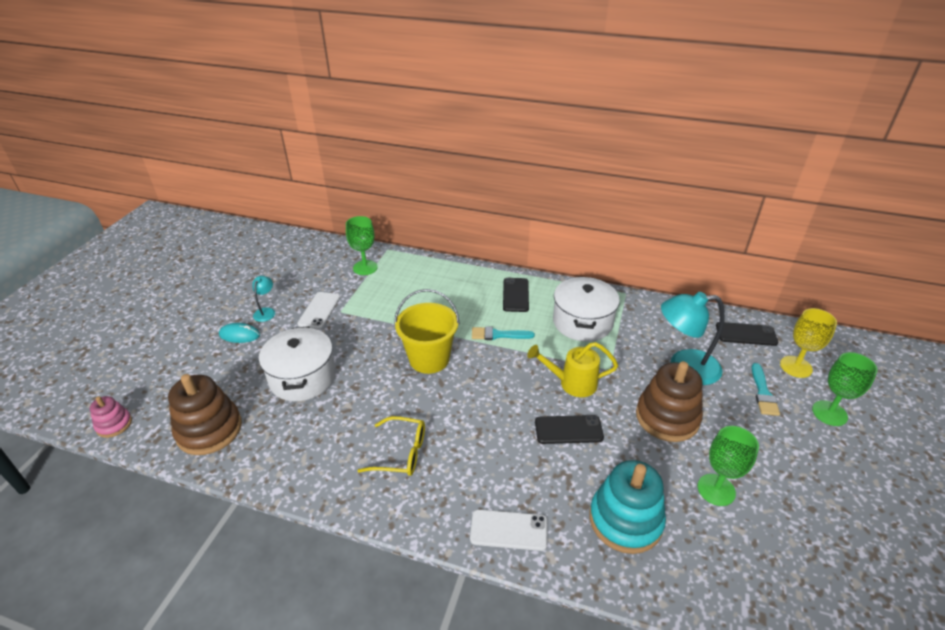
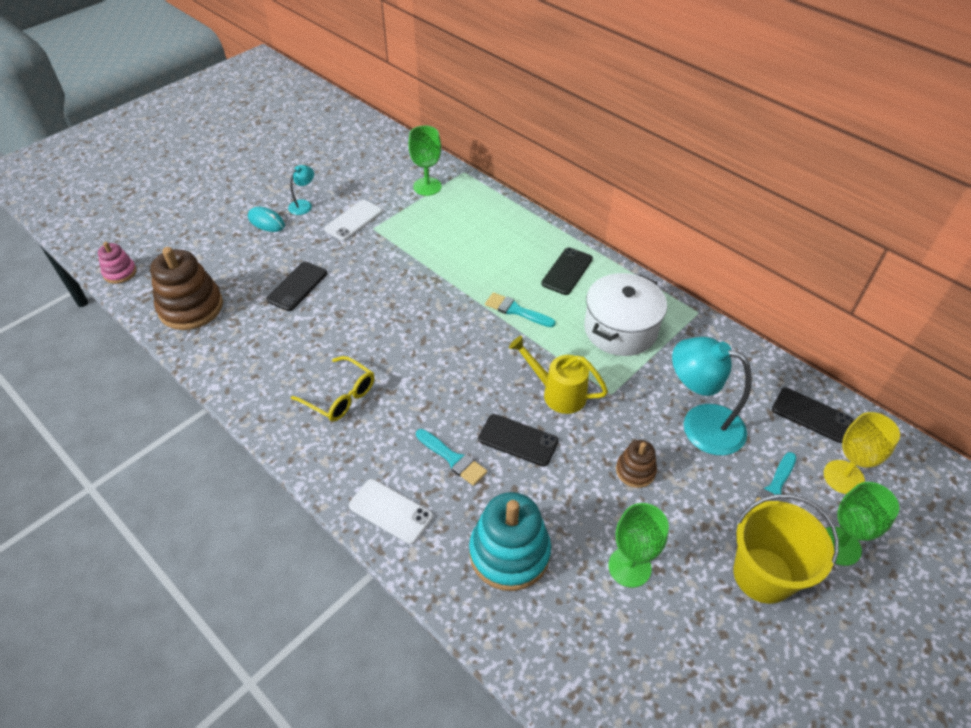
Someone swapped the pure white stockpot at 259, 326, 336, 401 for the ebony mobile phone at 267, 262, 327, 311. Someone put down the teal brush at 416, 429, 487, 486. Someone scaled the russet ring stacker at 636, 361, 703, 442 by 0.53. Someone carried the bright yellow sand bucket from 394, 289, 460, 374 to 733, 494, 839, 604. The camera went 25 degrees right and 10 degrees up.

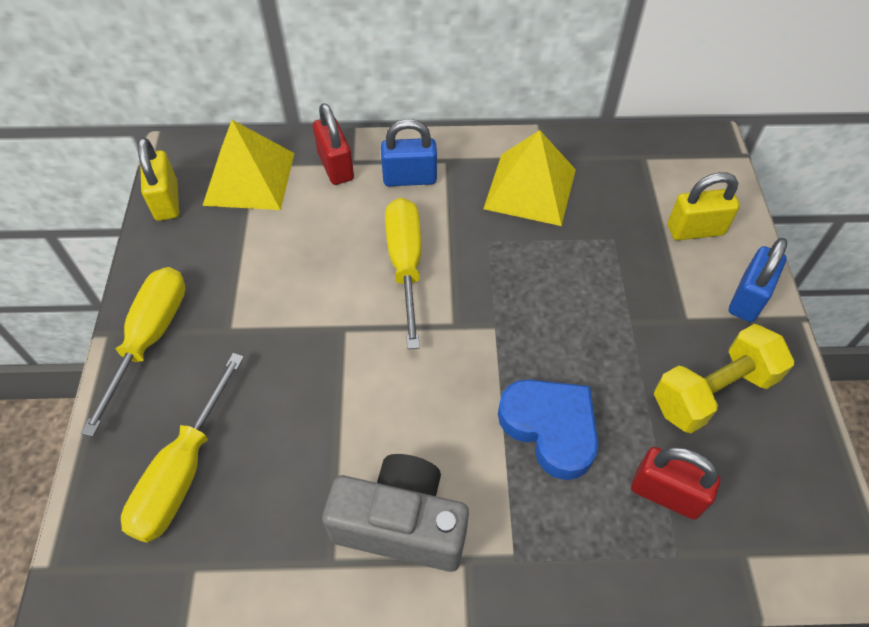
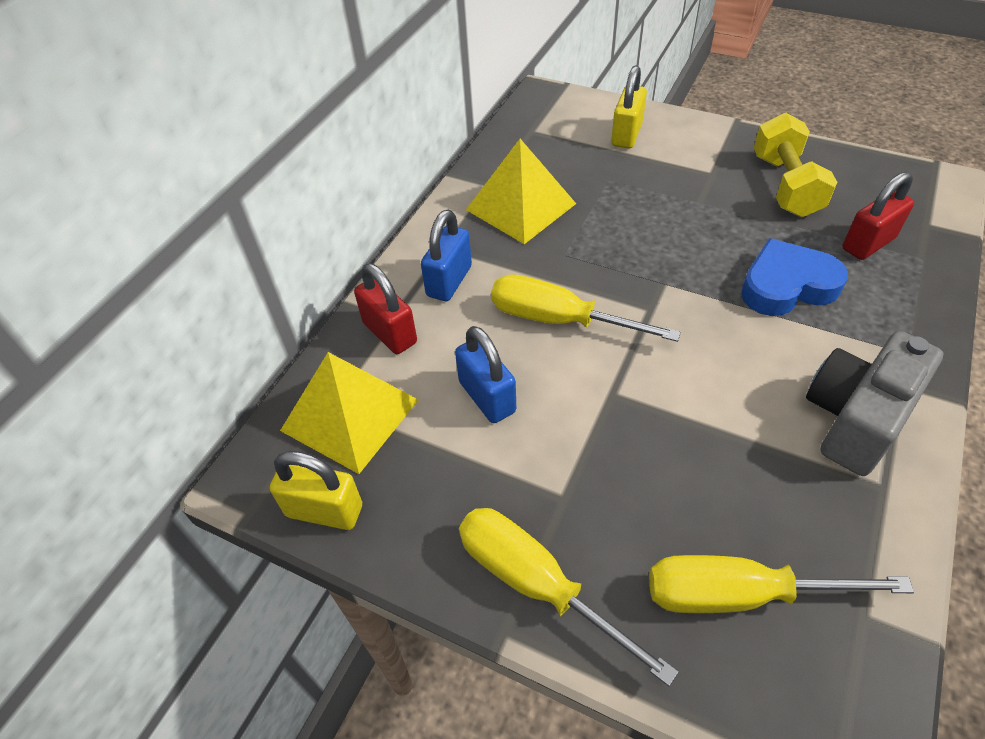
Someone rotated the red padlock at 313, 103, 354, 185 by 45 degrees clockwise. Someone carried the cobalt padlock from 729, 238, 787, 322 to 455, 326, 516, 423. Someone rotated the bright yellow hand screwdriver at 121, 353, 244, 543 by 135 degrees clockwise. The camera went 60 degrees left and 5 degrees down.

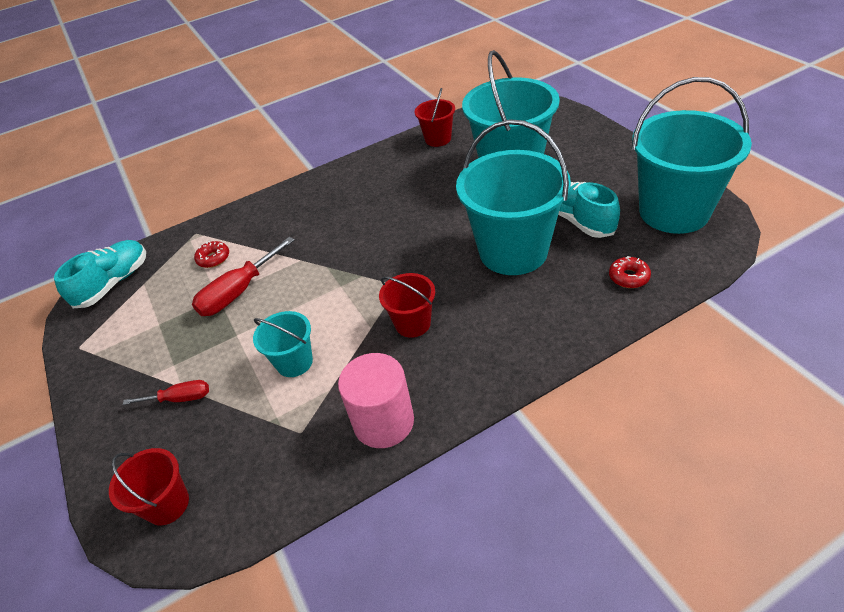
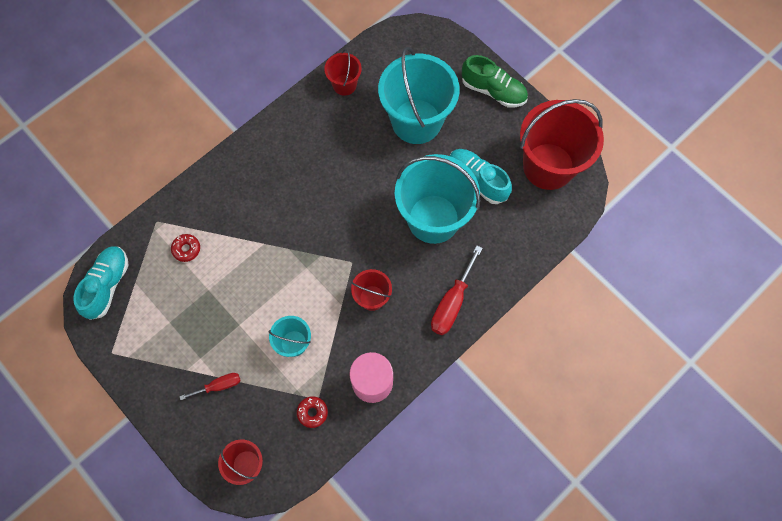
Someone carried the red donut from 609, 256, 651, 288 to 297, 396, 328, 428. Someone carried the red hand screwdriver from 192, 237, 295, 316 to 431, 246, 483, 335. Someone put down the emerald sneaker at 462, 55, 528, 107. Someone repainted the teal sand bucket at 632, 77, 752, 234, which became the red sand bucket at 520, 99, 604, 190. The camera went 20 degrees left and 25 degrees up.

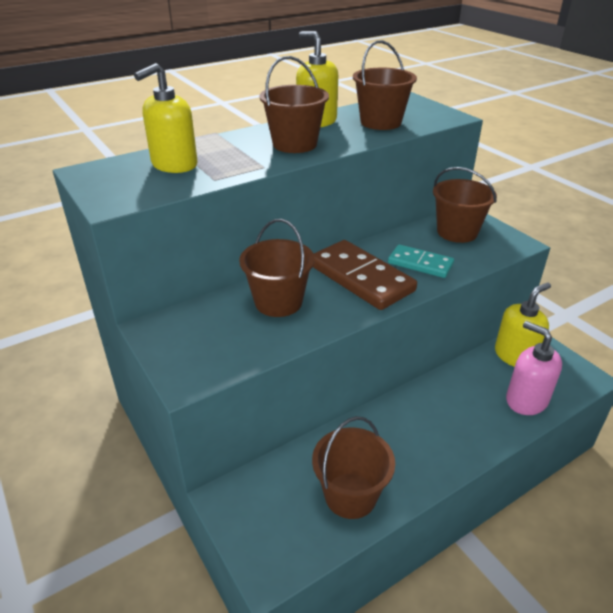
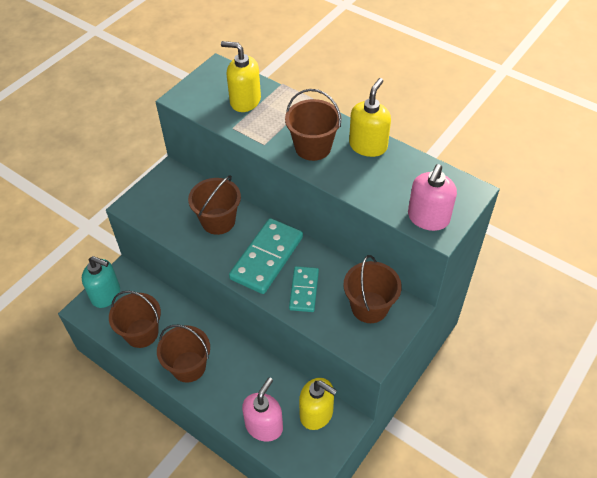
Someone put down the teal soap pump at 82, 256, 120, 308. Someone carried the russet sand bucket from 353, 40, 417, 130 to 157, 325, 210, 383. Someone repainted the russet domino piece at 313, 240, 417, 310, which became the teal domino piece at 229, 218, 303, 294. Someone put down the rosy soap pump at 408, 164, 457, 231. The camera went 70 degrees right and 15 degrees up.

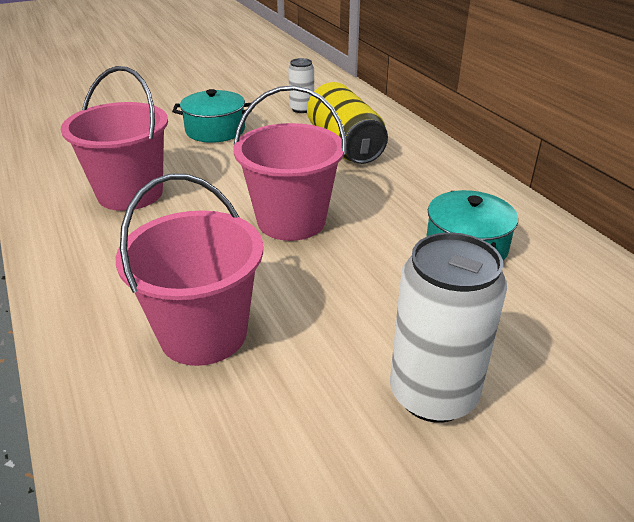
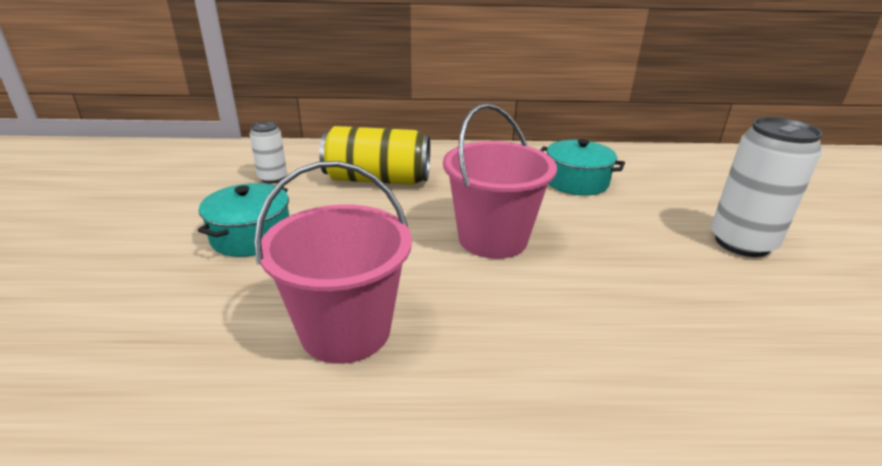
Someone took away the rosy sand bucket at 115, 174, 263, 366. The camera went 65 degrees left and 5 degrees down.

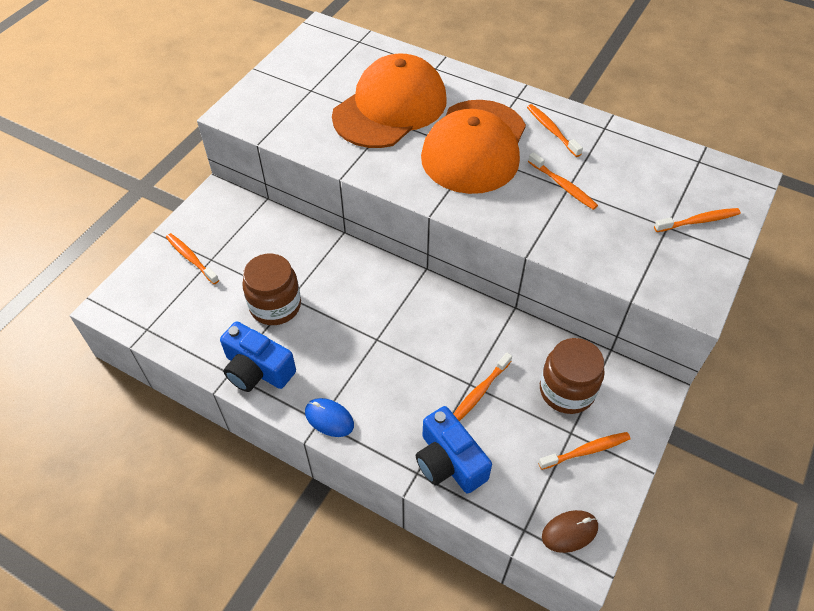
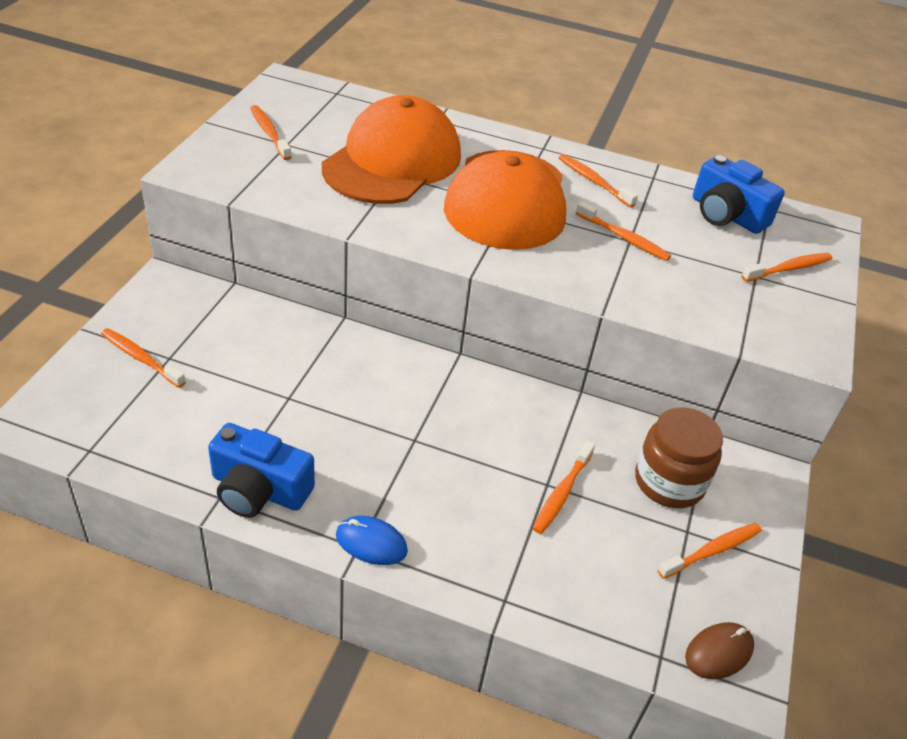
Someone put down the orange toothbrush at 250, 105, 292, 160. Someone carried the cobalt camera from 416, 406, 492, 494 to 693, 155, 785, 234. Someone took away the russet jar at 242, 254, 301, 325. The camera went 15 degrees left and 10 degrees down.

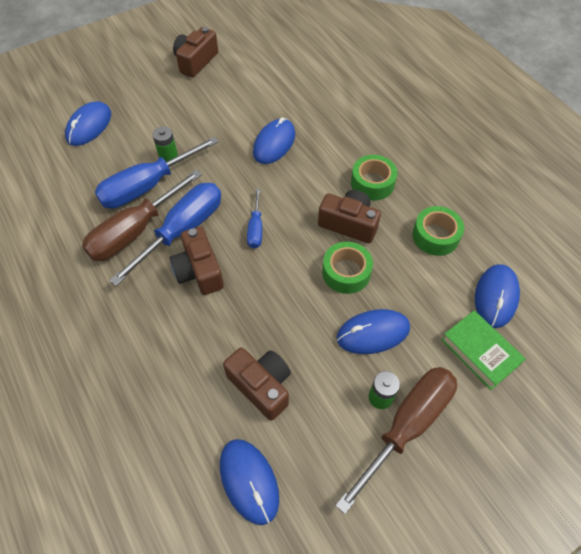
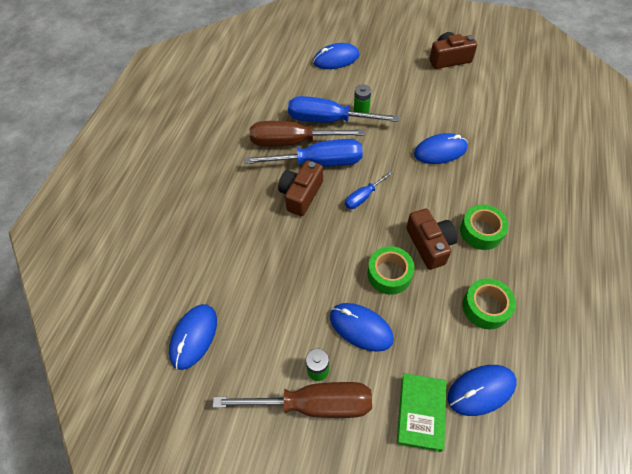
Someone took away the russet camera at 223, 347, 291, 421. The camera went 50 degrees right and 0 degrees up.

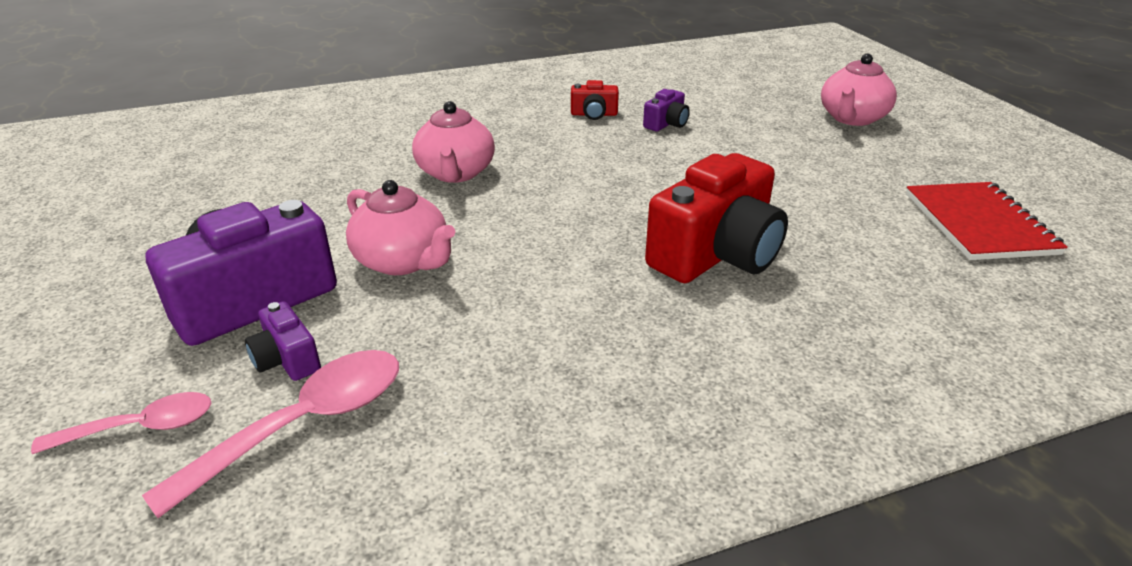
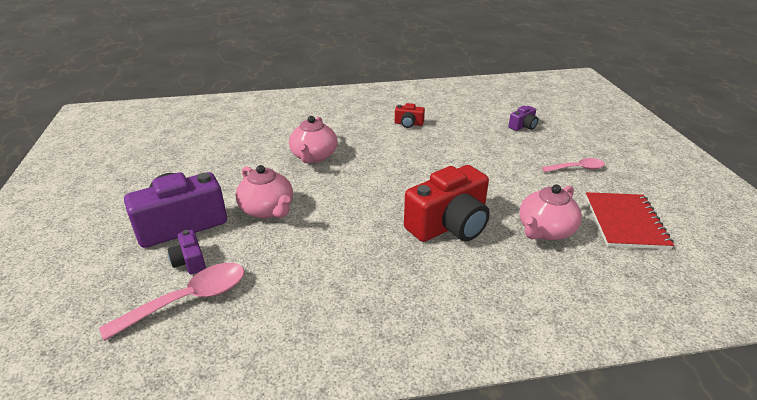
Someone carried the purple camera from 643, 89, 690, 131 to 509, 105, 538, 131. Someone carried the rosy teapot from 821, 53, 897, 126 to 519, 185, 582, 240. Someone carried the rosy teaspoon from 31, 392, 211, 454 to 542, 158, 605, 172. The camera went 10 degrees right and 0 degrees up.

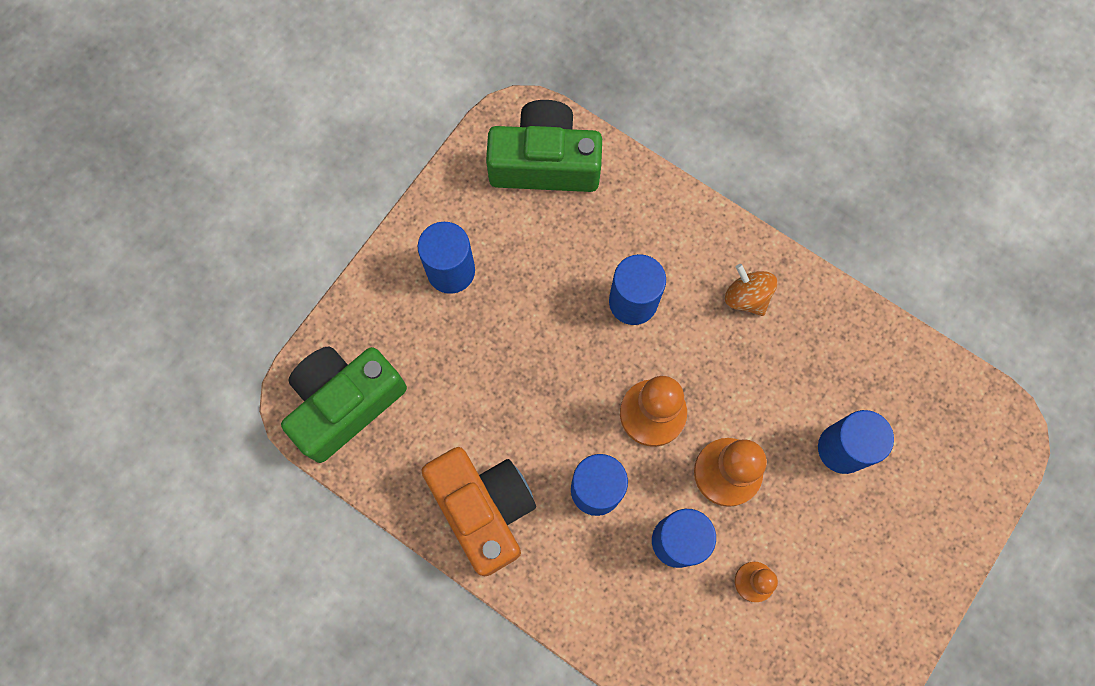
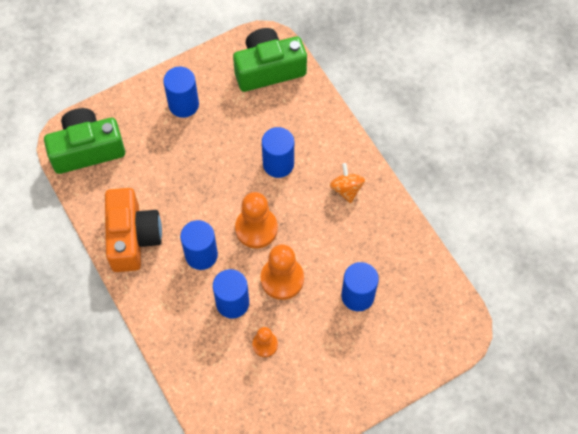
Someone rotated the emerald camera at 486, 100, 602, 192 by 45 degrees counterclockwise. The camera went 25 degrees right and 10 degrees down.

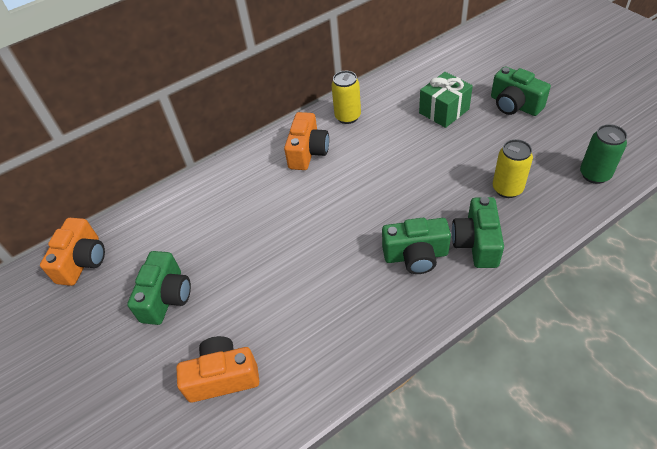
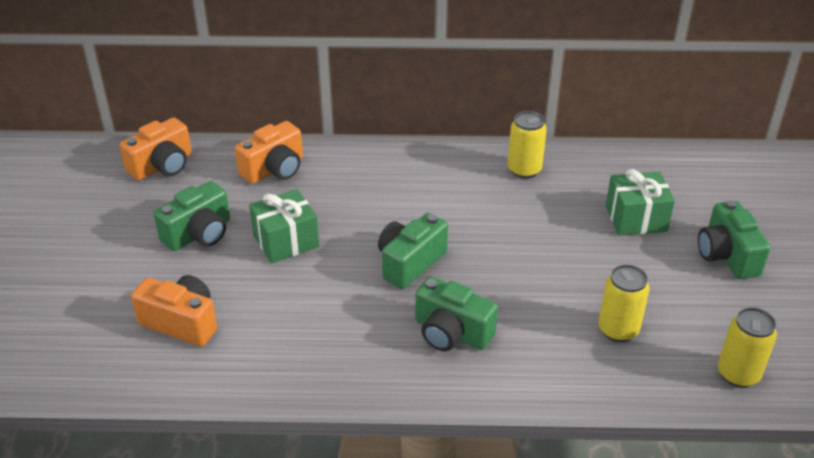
Someone carried the orange camera from 284, 112, 329, 170 to 235, 121, 303, 184. Someone put down the emerald present at 249, 189, 319, 263. Someone carried the emerald camera from 452, 197, 504, 268 to 378, 213, 448, 289. Someone repainted the emerald tin at 580, 124, 627, 184, which became the bright yellow tin at 718, 307, 777, 388. The camera went 30 degrees right and 10 degrees down.

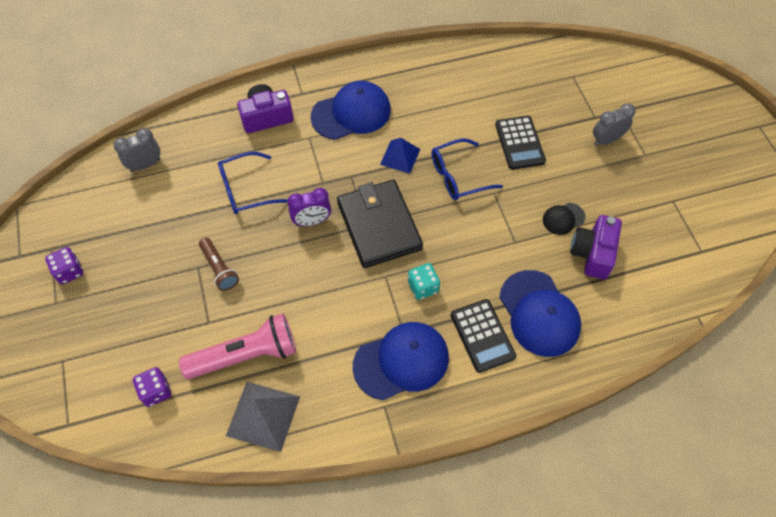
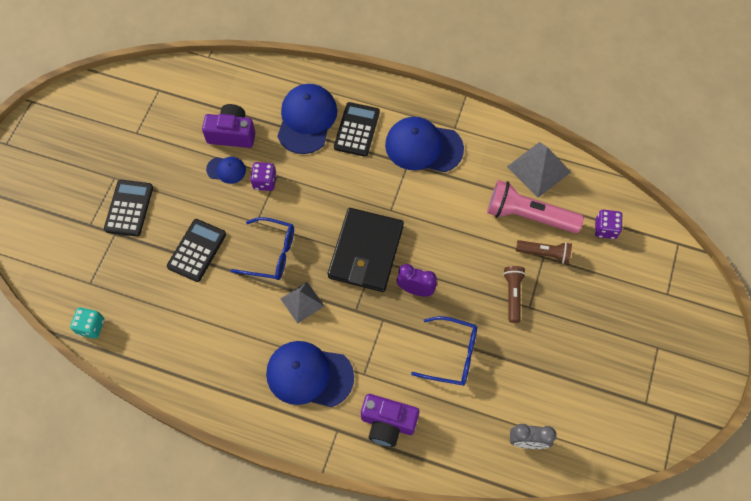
Someone carried the teal die from 408, 263, 440, 300 to 70, 307, 104, 339. Someone swapped the ash-grey bedside clock at 593, 103, 636, 146 for the ebony calculator at 104, 180, 153, 237. Someone rotated the purple camera at 570, 215, 622, 280 by 135 degrees counterclockwise. Someone repainted the ebony peaked cap at 543, 203, 586, 235, which became the cobalt peaked cap at 206, 157, 246, 184. Someone carried the purple die from 45, 247, 83, 284 to 250, 162, 277, 191. Someone repainted the cobalt solid pyramid at 380, 138, 420, 174, which became the ash-grey solid pyramid at 280, 282, 324, 324. Someone put down the russet flashlight at 516, 240, 572, 264. The camera went 145 degrees left and 5 degrees up.

